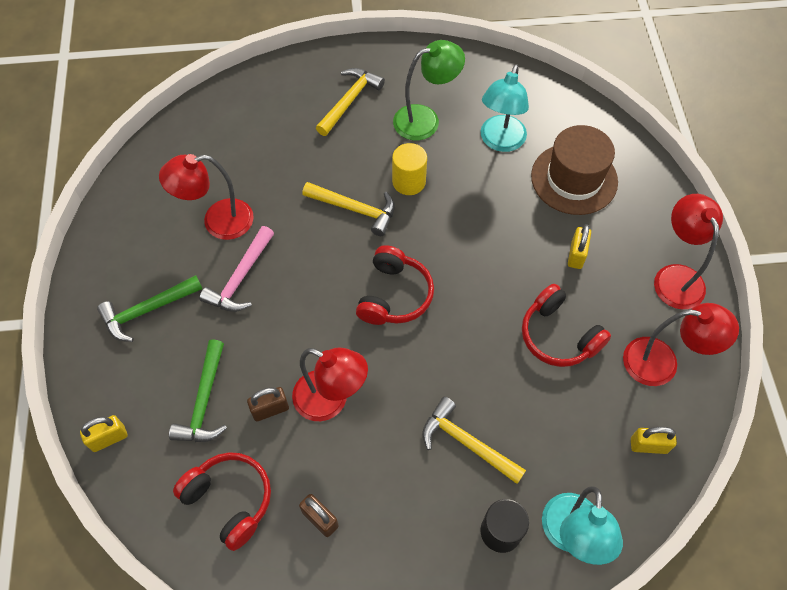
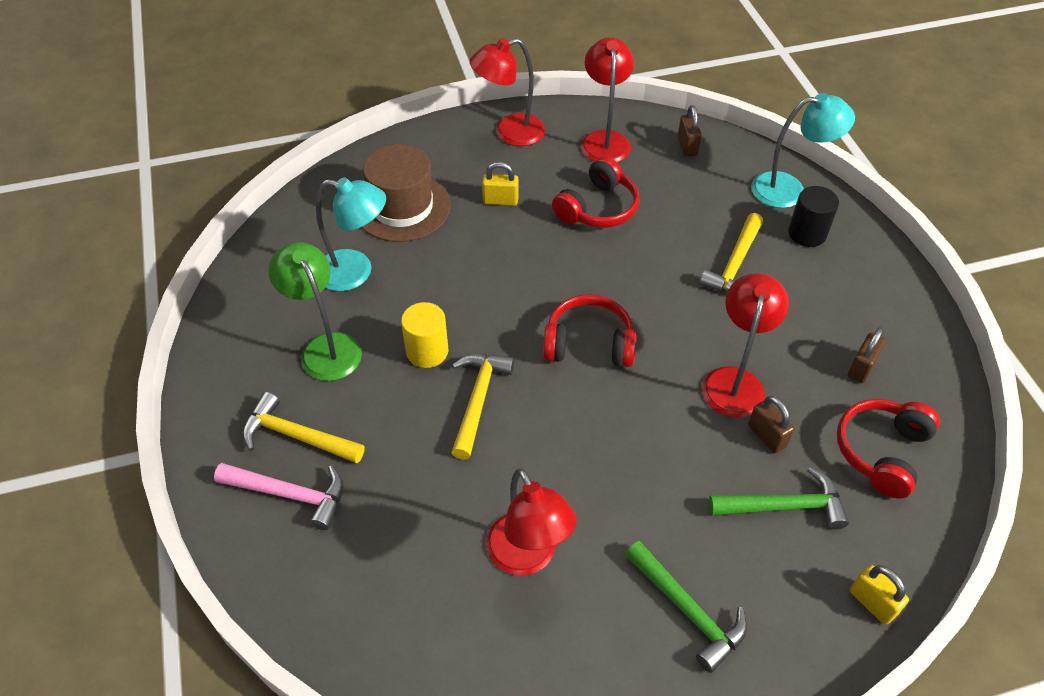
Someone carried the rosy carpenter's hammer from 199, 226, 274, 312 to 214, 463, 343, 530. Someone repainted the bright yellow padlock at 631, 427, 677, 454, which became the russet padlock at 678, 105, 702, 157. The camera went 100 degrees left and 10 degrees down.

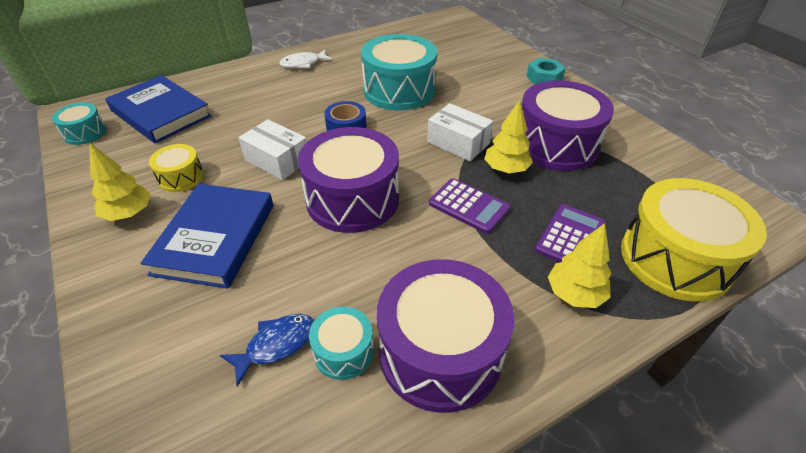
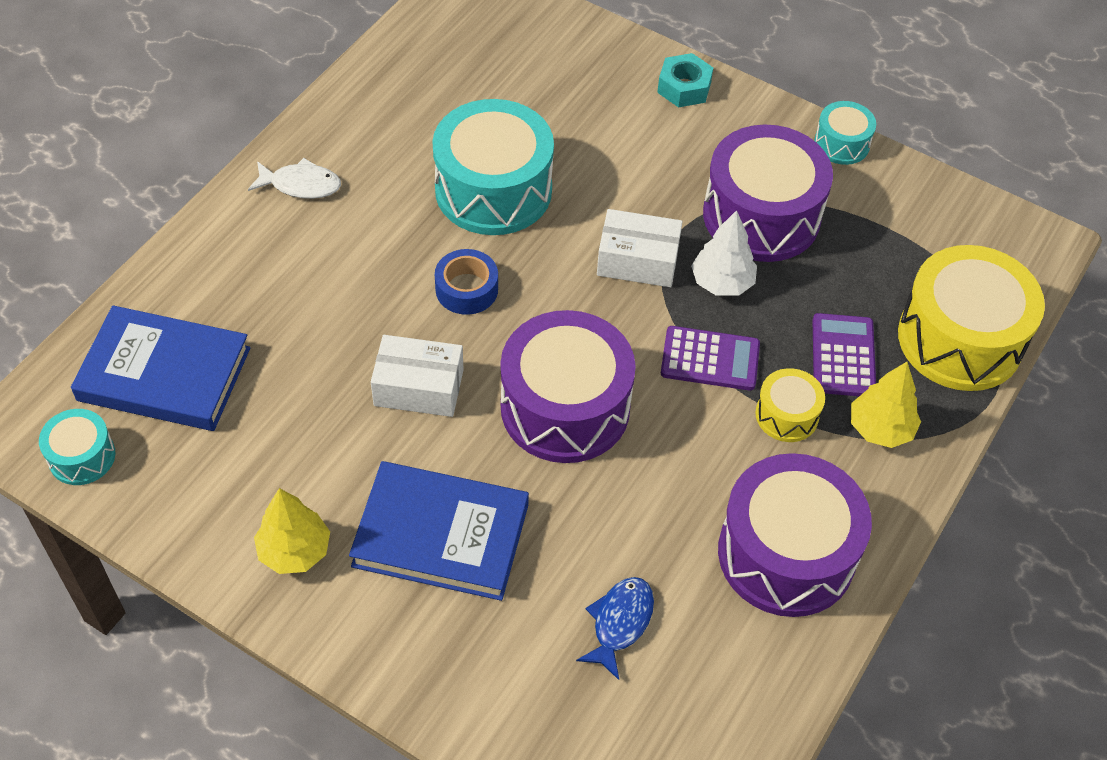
Someone rotated the pure white fish at 279, 50, 332, 68 by 120 degrees counterclockwise. Someone rotated the cobalt hardcover at 140, 184, 273, 289 by 60 degrees counterclockwise. Someone repainted the bright yellow toy tree at 484, 100, 533, 174, which became the pure white toy tree at 691, 210, 757, 296. Someone carried the bright yellow snare drum from 149, 144, 204, 192 to 755, 368, 825, 442. Someone carried the teal snare drum from 309, 307, 374, 380 to 814, 101, 876, 165. The camera went 30 degrees left and 10 degrees up.

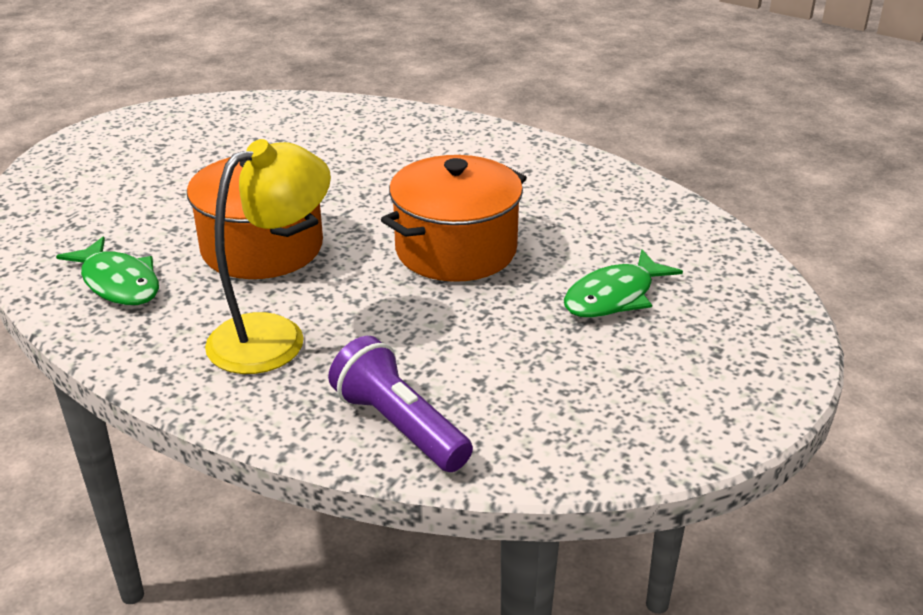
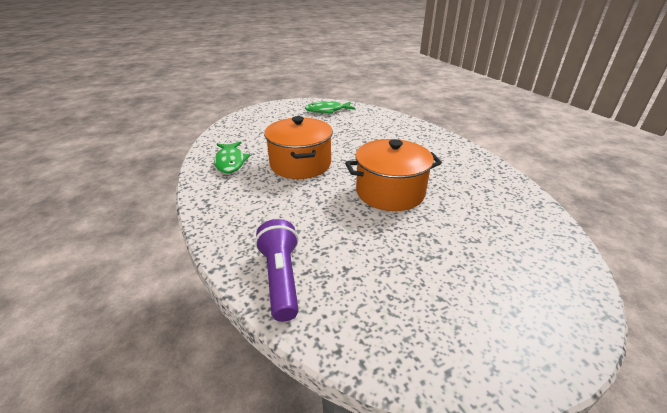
Someone carried the emerald fish from 564, 249, 683, 318 to 305, 101, 355, 114. Someone took away the bright yellow reading lamp at 205, 139, 331, 374. The camera went 30 degrees right and 0 degrees up.

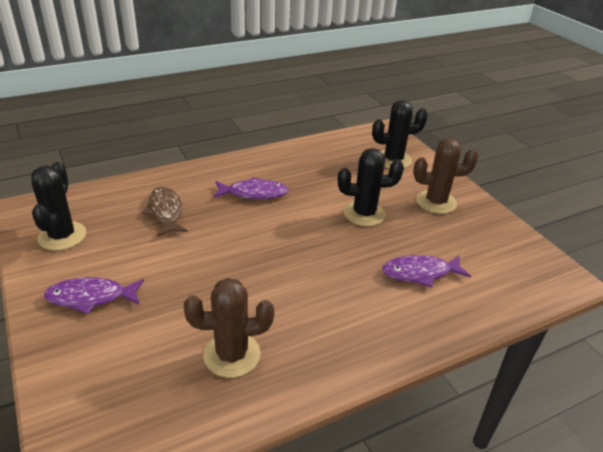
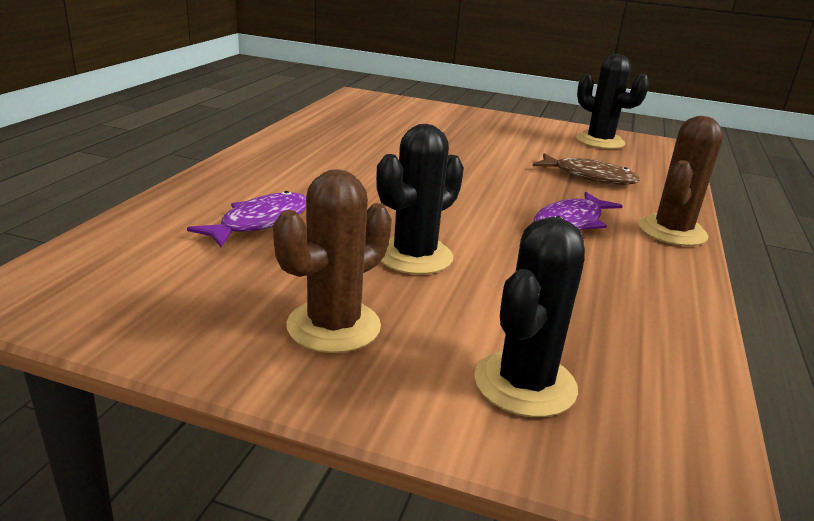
Someone carried the russet cactus from 184, 278, 274, 378 to 638, 116, 723, 246. Someone took away the purple fish at 44, 277, 144, 314. The camera went 135 degrees right and 10 degrees down.

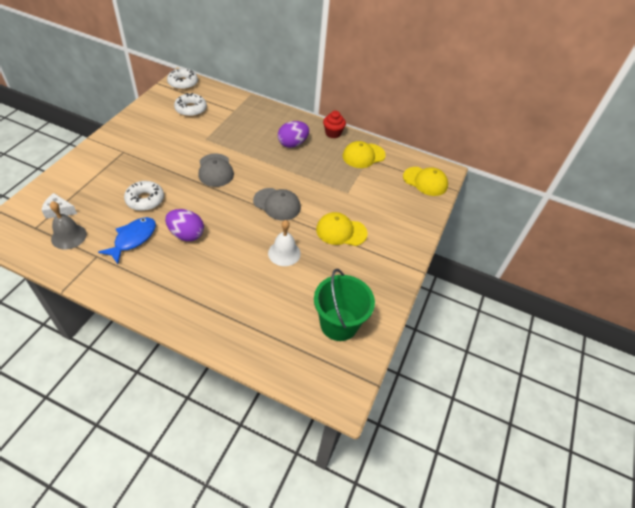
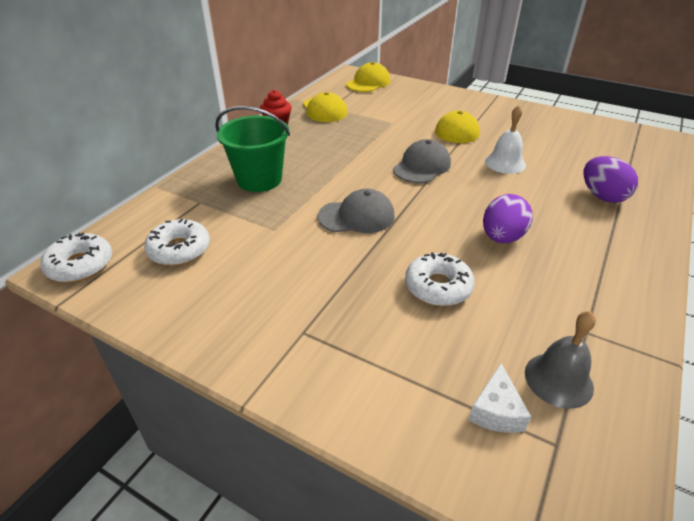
Someone carried the emerald sand bucket from 314, 269, 375, 341 to 215, 106, 290, 192. Someone carried the purple egg from 278, 121, 309, 148 to 584, 156, 638, 203. Someone took away the cobalt fish at 98, 217, 156, 264. The camera went 80 degrees left and 10 degrees down.

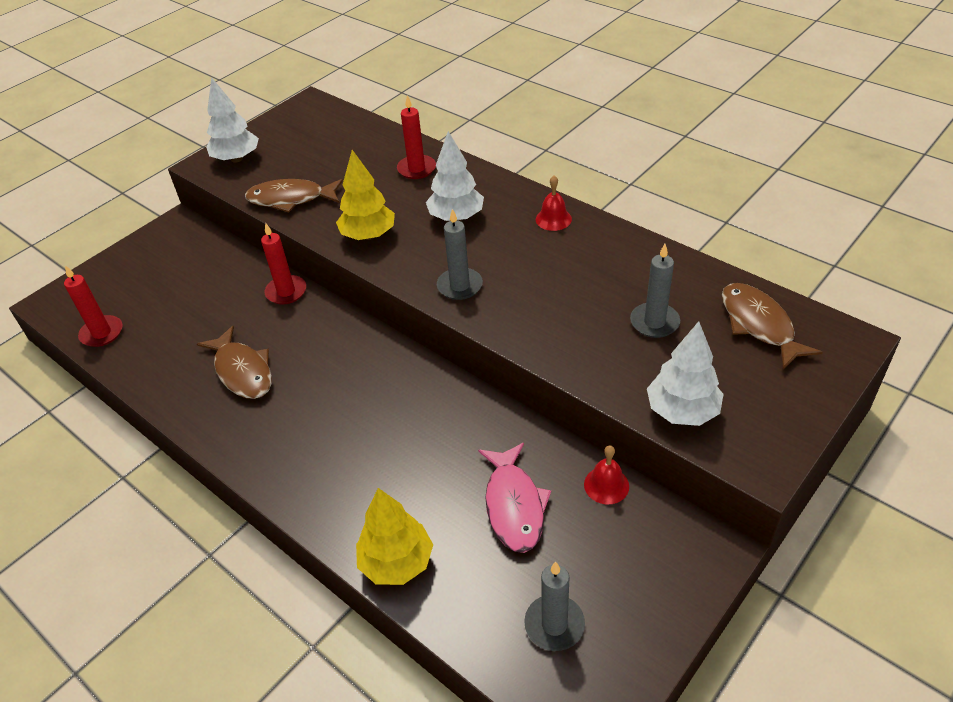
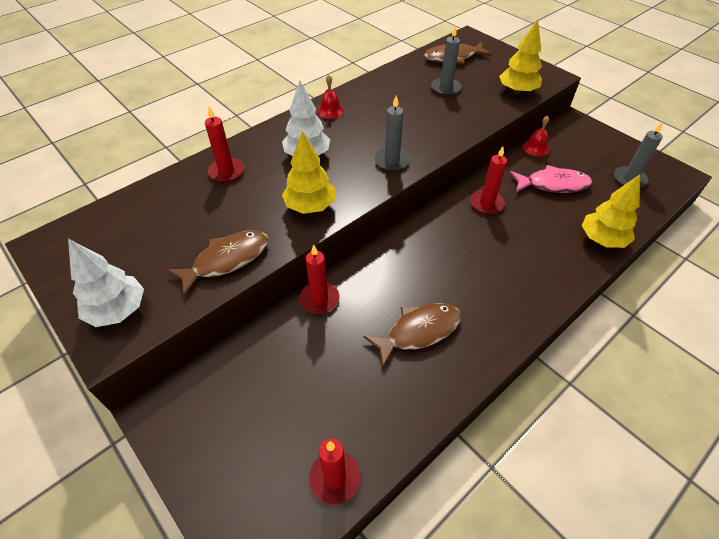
Someone rotated the russet fish at 245, 179, 343, 212 by 135 degrees counterclockwise. Someone put down the red pillar candle at 470, 147, 507, 214. Someone repainted the pure white toy tree at 647, 321, 724, 426, which became the bright yellow toy tree at 499, 19, 542, 94. The camera went 85 degrees left and 5 degrees up.

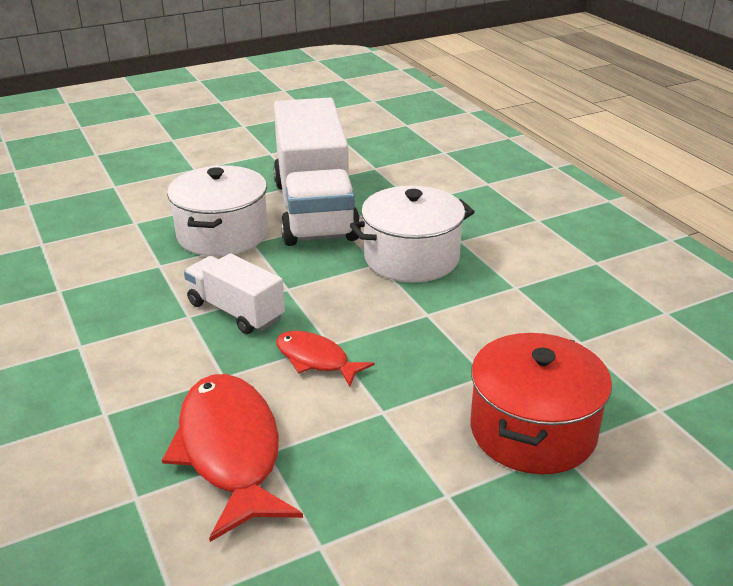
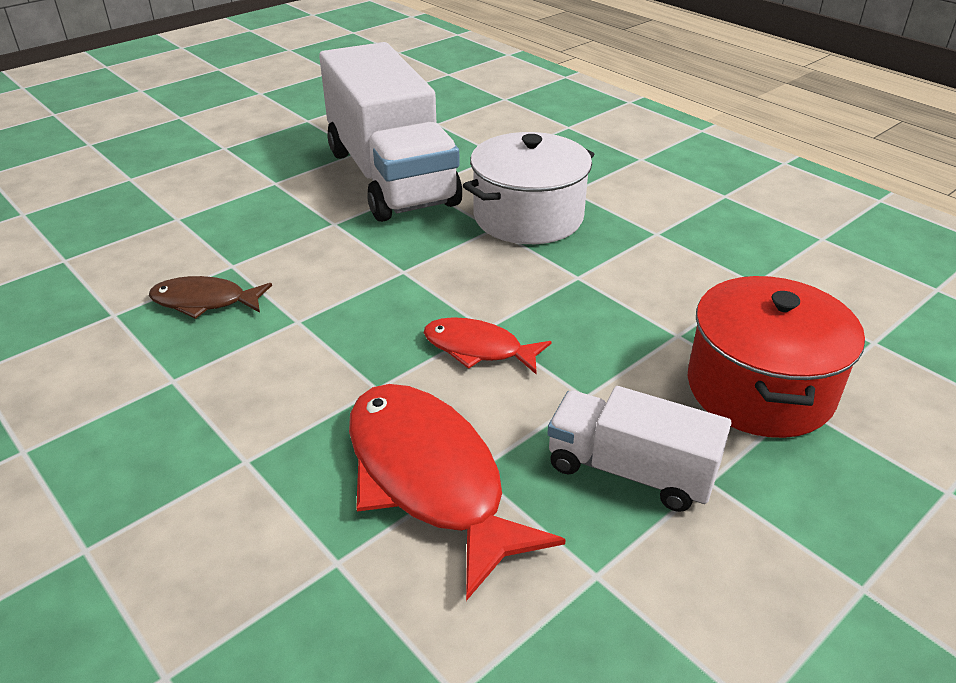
Someone put down the russet fish at 149, 276, 272, 319. Someone carried the pure white truck from 184, 253, 285, 334 to 547, 386, 732, 512. Someone took away the pure white stockpot at 167, 166, 268, 257. The camera went 15 degrees left and 5 degrees up.

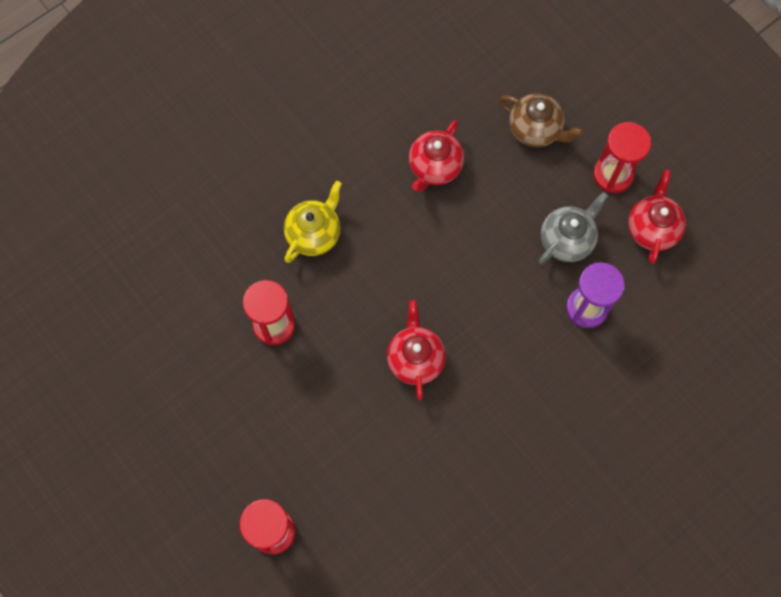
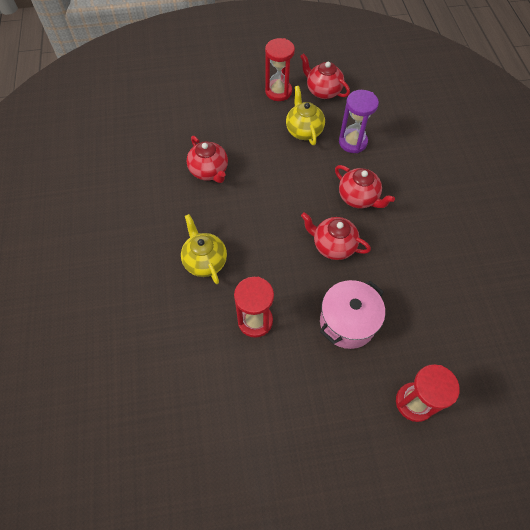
Someone repainted the ash-grey teapot at 539, 192, 608, 264, which became the bright yellow teapot at 286, 86, 325, 145. Someone put down the rosy stockpot at 320, 280, 385, 349. Someone put down the red teapot at 335, 165, 395, 208. Someone took away the russet teapot at 499, 94, 584, 147. The camera went 60 degrees left and 10 degrees down.

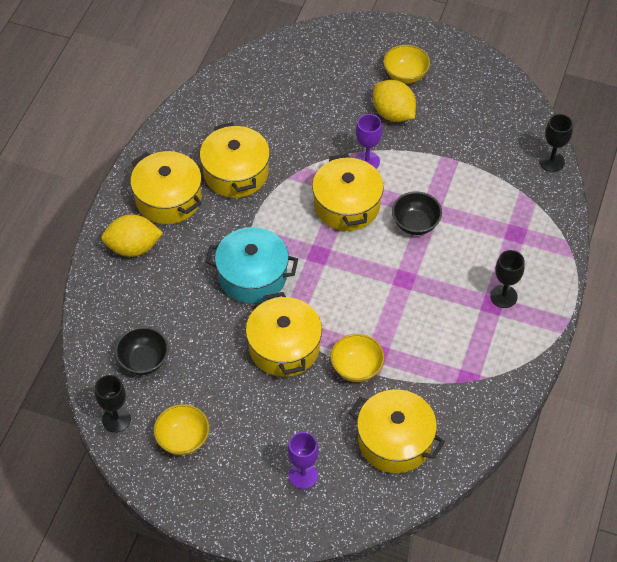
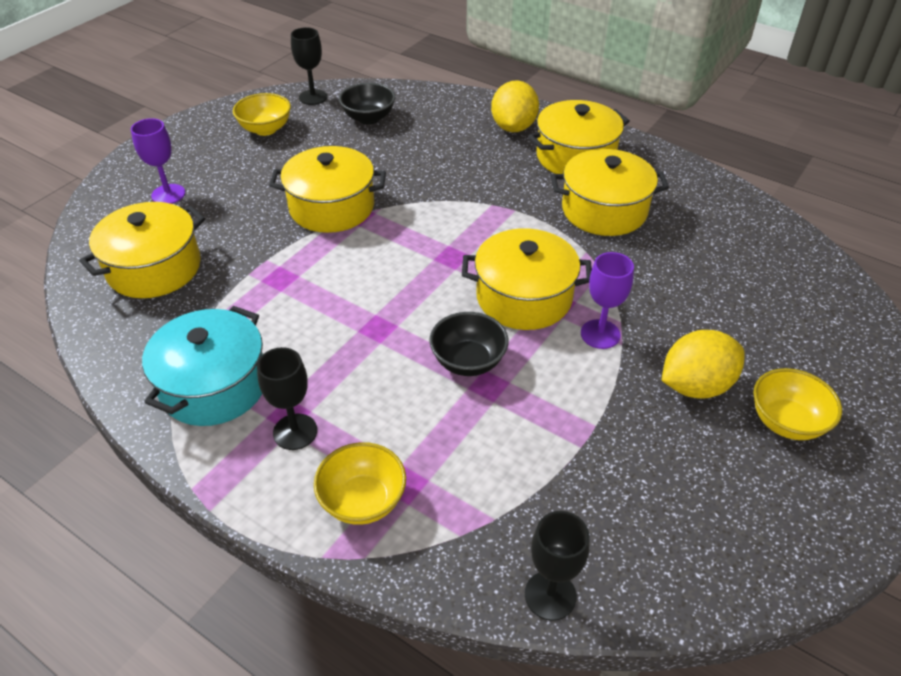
Someone carried the teal stockpot from 206, 227, 298, 304 to 142, 306, 263, 426. Someone carried the bright yellow serving bowl from 331, 334, 384, 382 to 314, 442, 406, 525. The camera went 105 degrees right and 10 degrees down.

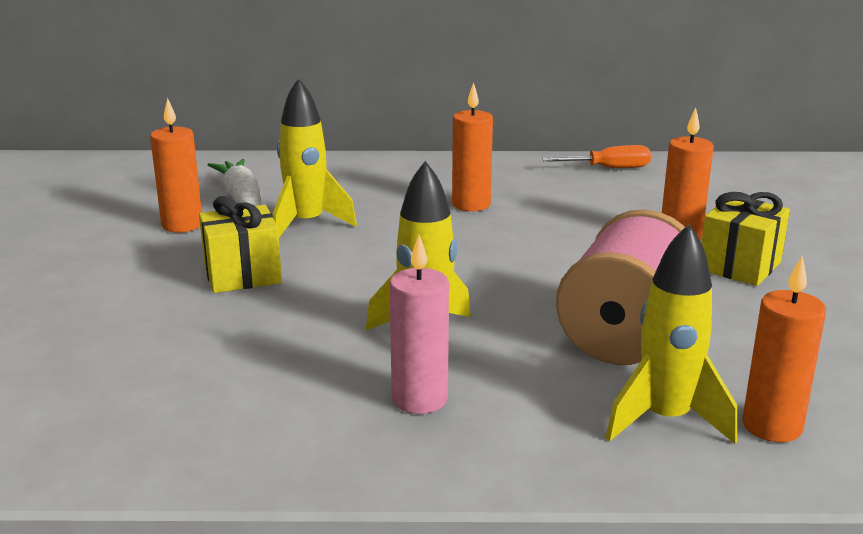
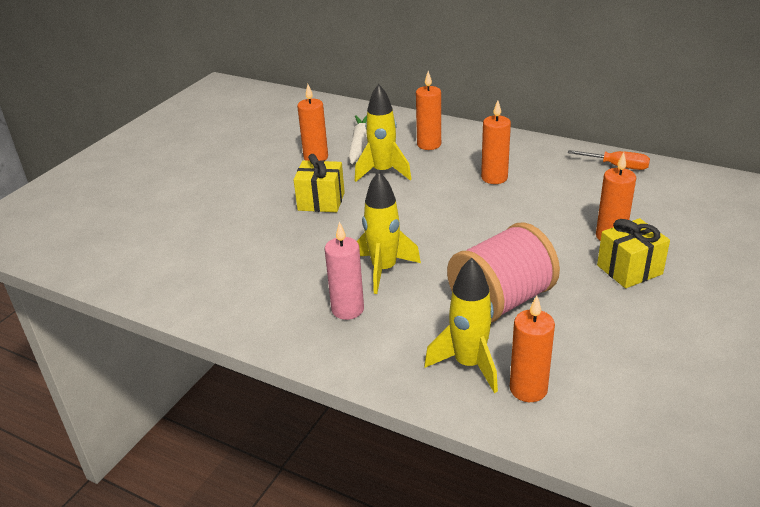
Someone put down the orange pillar candle at 416, 71, 441, 150. The camera went 30 degrees right and 10 degrees up.

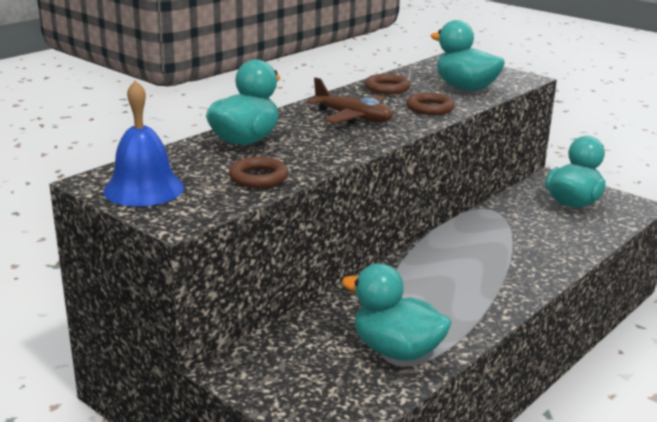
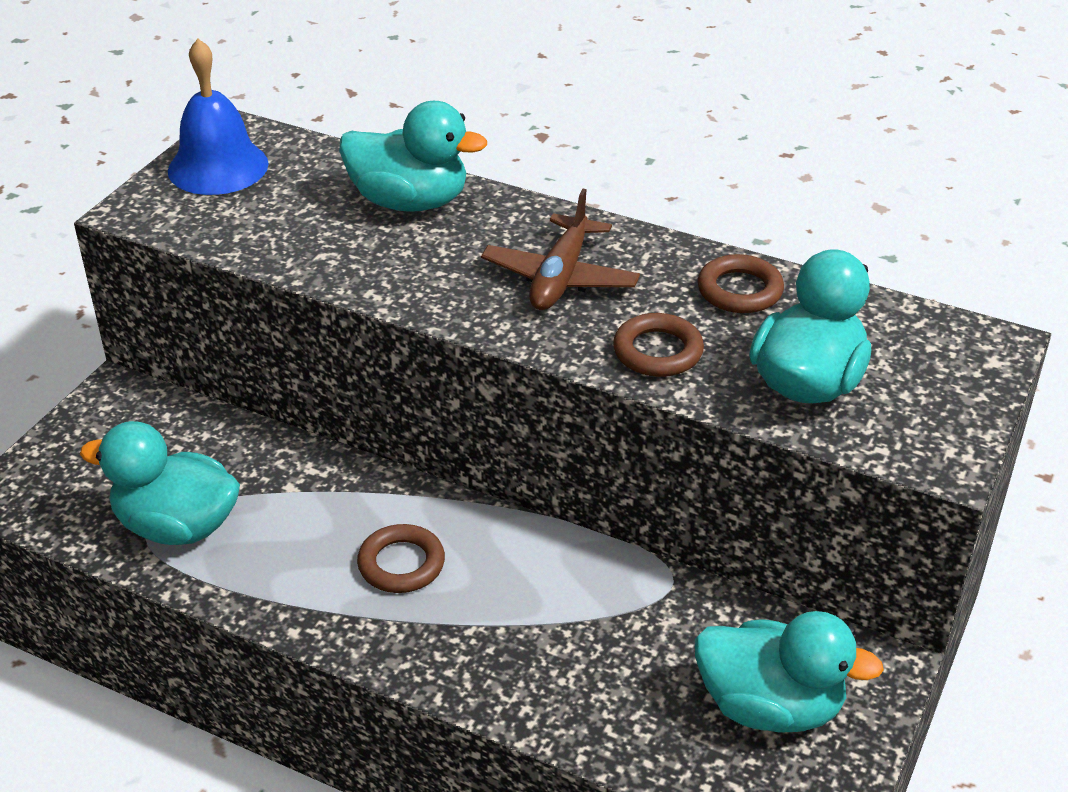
Someone rotated the teal duck at 341, 264, 452, 361 by 90 degrees counterclockwise. Someone carried the russet ring from 229, 157, 289, 188 to 357, 524, 445, 593. The camera went 75 degrees right and 15 degrees up.

